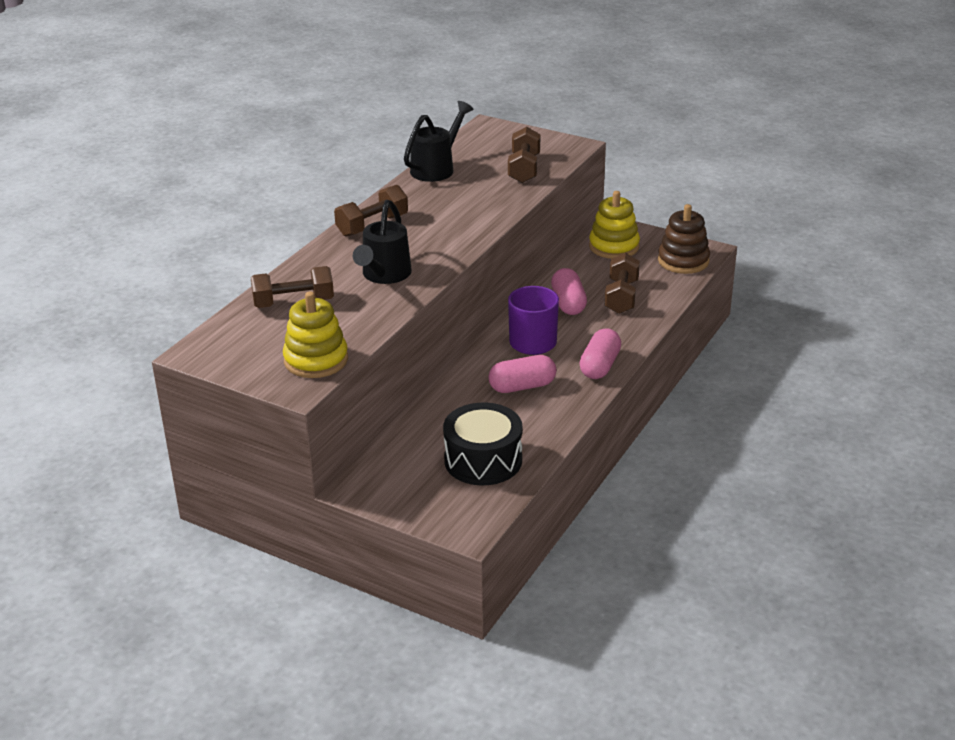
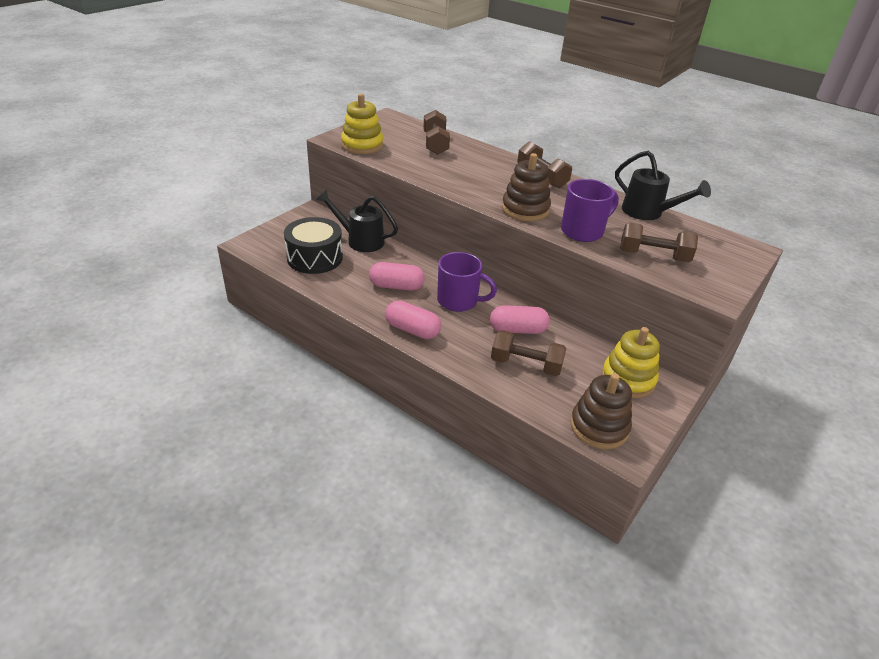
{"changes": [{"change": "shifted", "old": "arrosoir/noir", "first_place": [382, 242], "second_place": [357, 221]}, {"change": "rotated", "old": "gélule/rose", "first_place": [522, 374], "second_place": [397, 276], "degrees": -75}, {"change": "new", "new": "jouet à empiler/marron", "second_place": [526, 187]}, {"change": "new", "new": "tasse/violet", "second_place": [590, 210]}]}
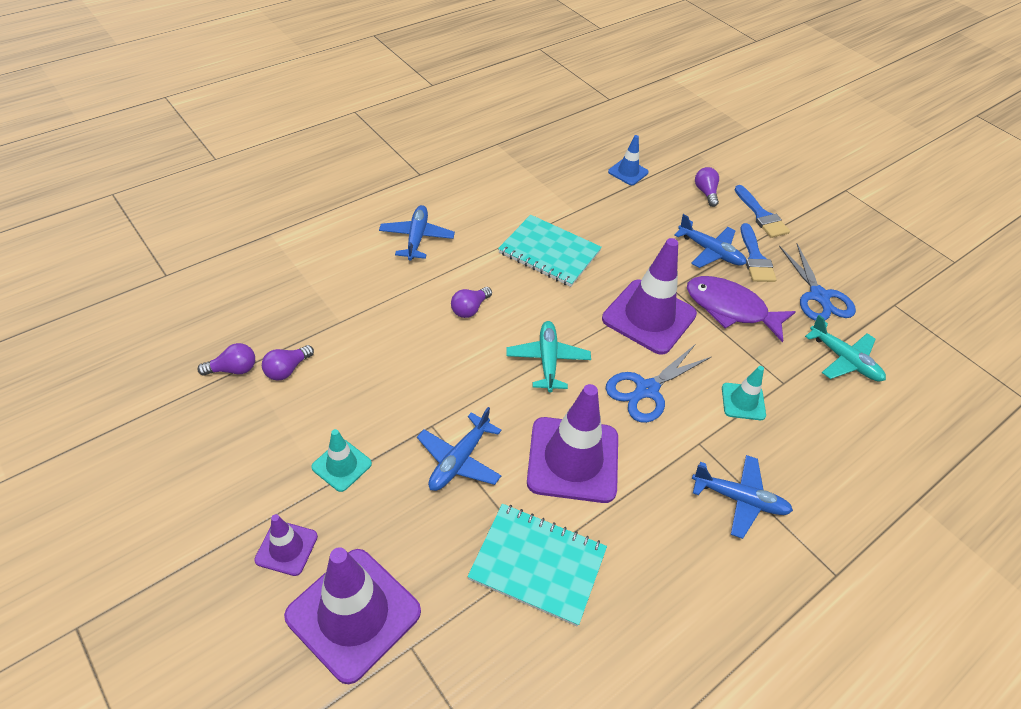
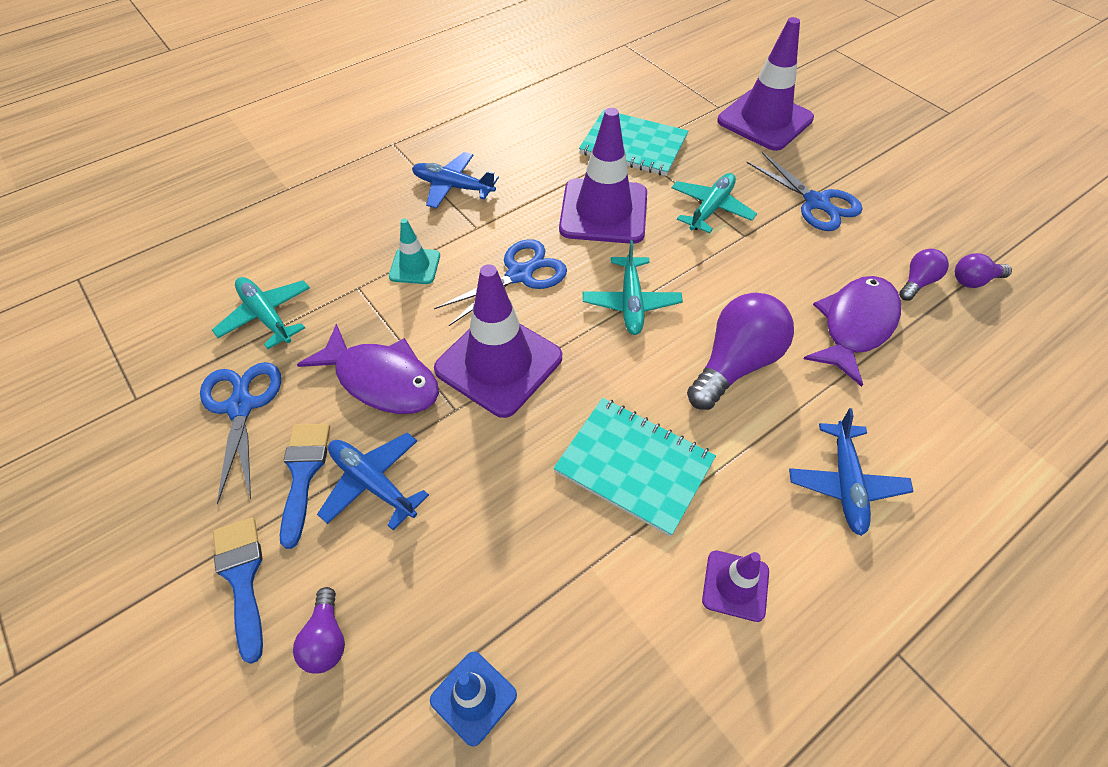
{"changes": [{"change": "repainted", "old": "avion/bleu", "new": "avion/turquoise", "first_place": [459, 449], "second_place": [714, 203]}, {"change": "scaled", "old": "ampoule/violet", "first_place": [471, 302], "second_place": [740, 351], "factor": 1.97}, {"change": "shifted", "old": "cône de chantier/violet", "first_place": [286, 545], "second_place": [735, 586]}, {"change": "swapped", "old": "cône de chantier/turquoise", "new": "ciseaux/bleu", "first_place": [341, 460], "second_place": [804, 191]}, {"change": "new", "new": "poisson/violet", "second_place": [852, 331]}]}
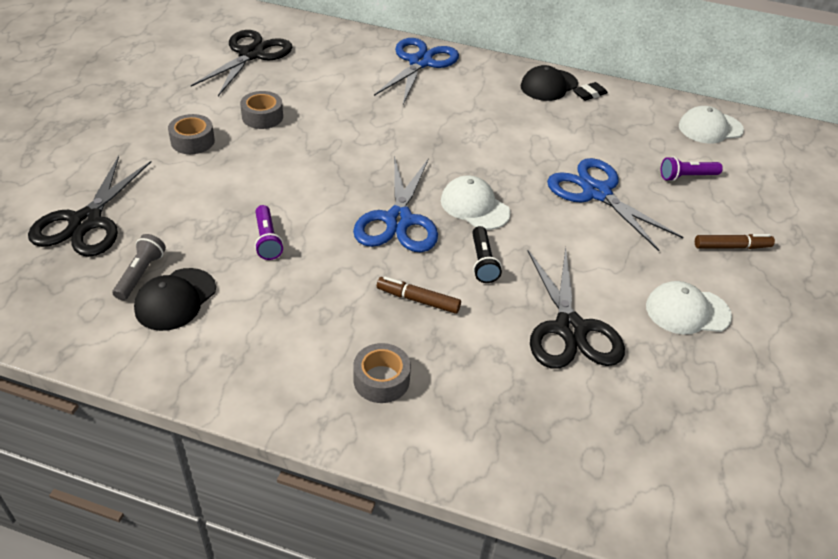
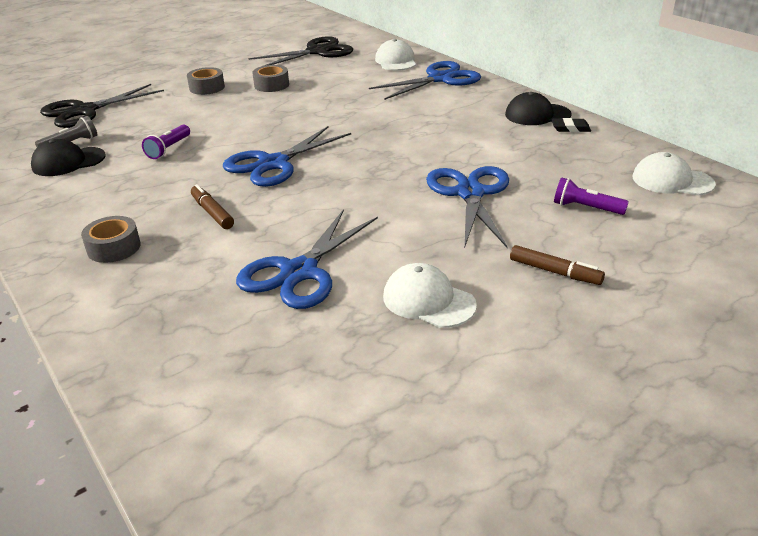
{"changes": [{"change": "repainted", "old": "ciseaux/noir", "new": "ciseaux/bleu", "first_place": [576, 308], "second_place": [307, 259]}, {"change": "shifted", "old": "casquette/blanc", "first_place": [475, 203], "second_place": [395, 55]}, {"change": "gone", "old": "lampe de poche/noir", "first_place": [487, 254]}]}
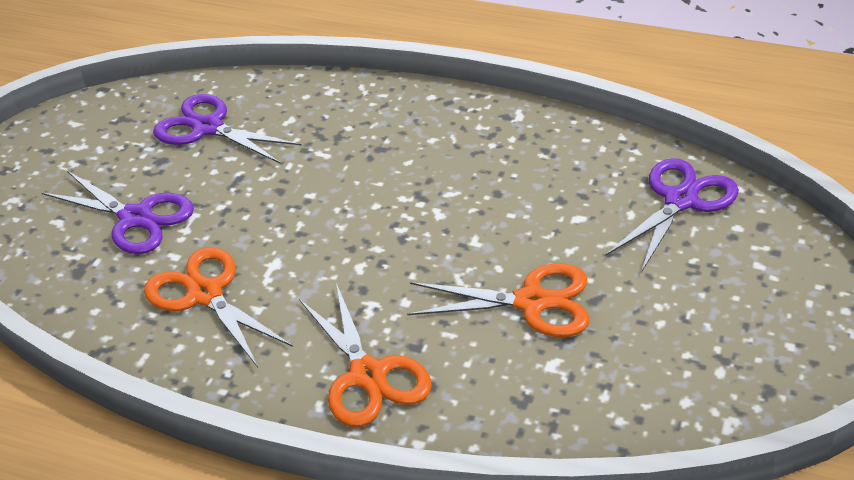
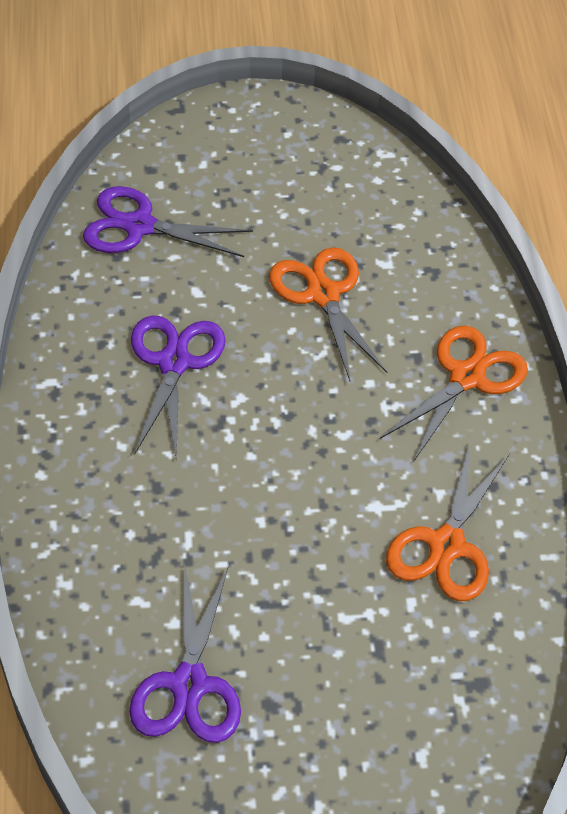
{"changes": [{"change": "shifted", "old": "ciseaux/violet", "first_place": [118, 212], "second_place": [178, 386]}]}
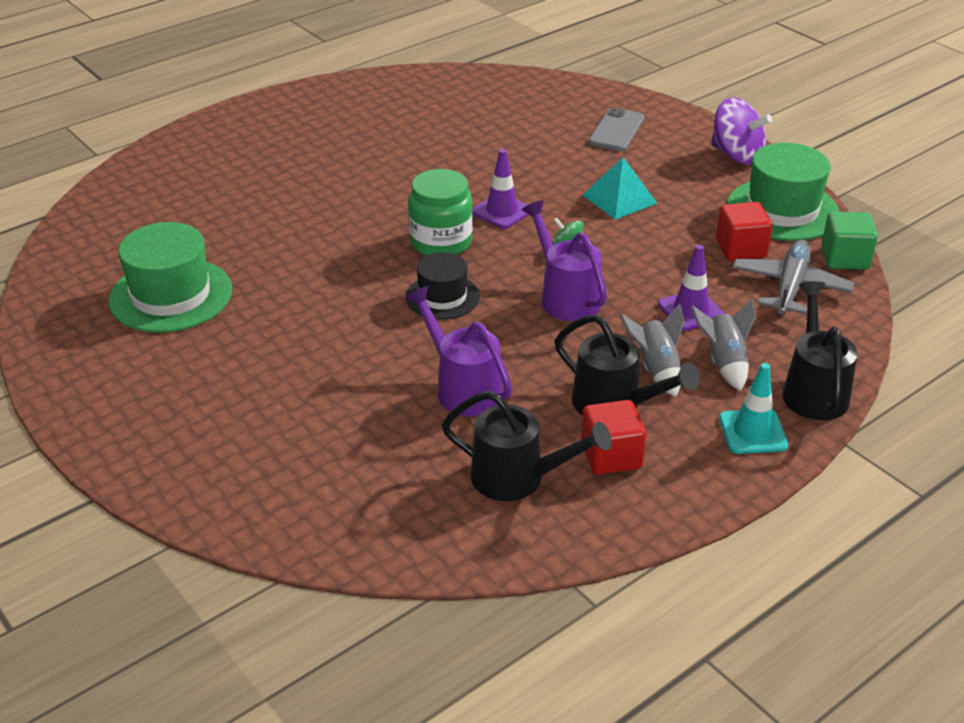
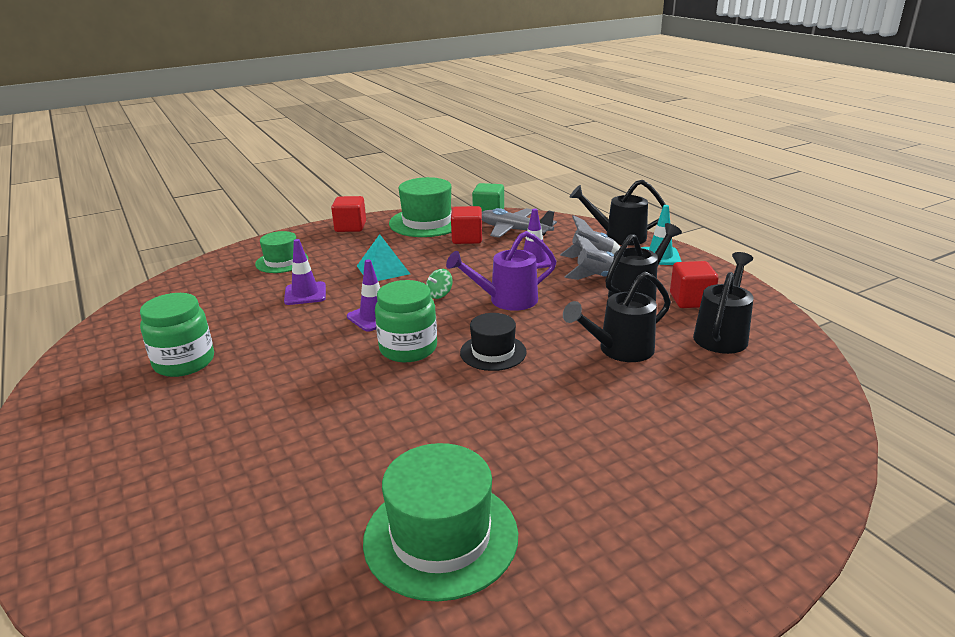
{"changes": [{"change": "new", "new": "bocal/vert", "second_place": [177, 335]}, {"change": "swapped", "old": "téléphone/gris", "new": "chapeau/vert", "first_place": [616, 129], "second_place": [281, 252]}, {"change": "new", "new": "cône de chantier/violet", "second_place": [305, 272]}, {"change": "swapped", "old": "toupie/violet", "new": "cube/rouge", "first_place": [741, 131], "second_place": [348, 214]}, {"change": "repainted", "old": "arrosoir/violet", "new": "arrosoir/noir", "first_place": [458, 351], "second_place": [617, 317]}]}
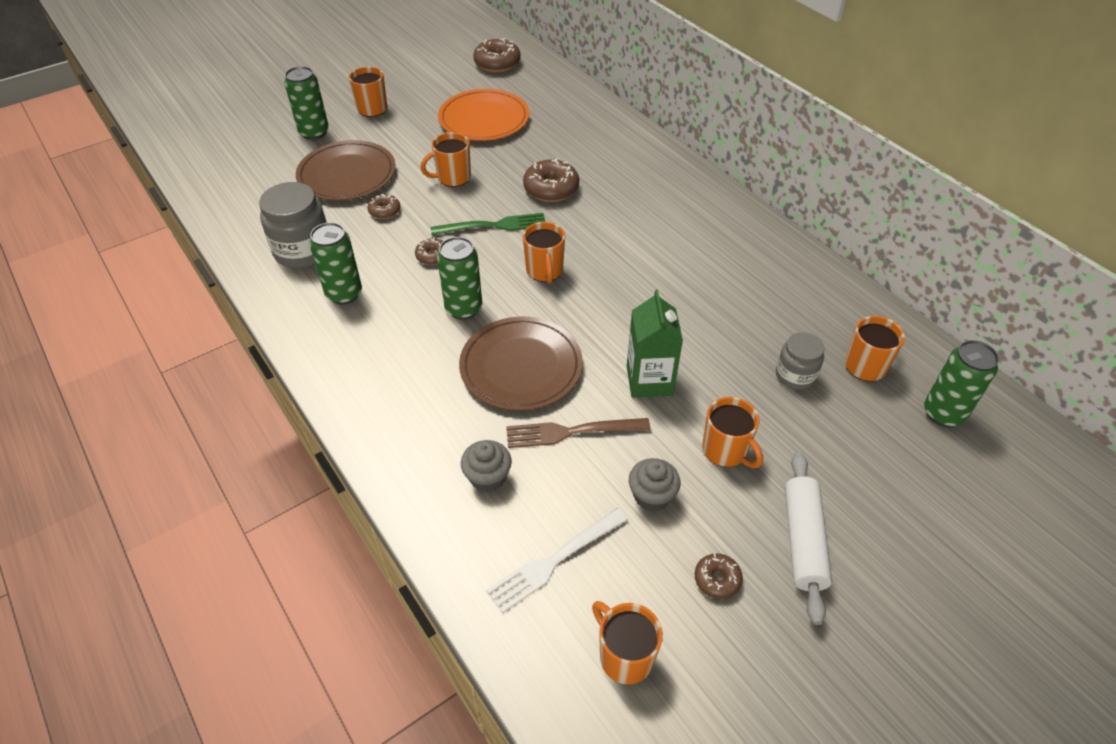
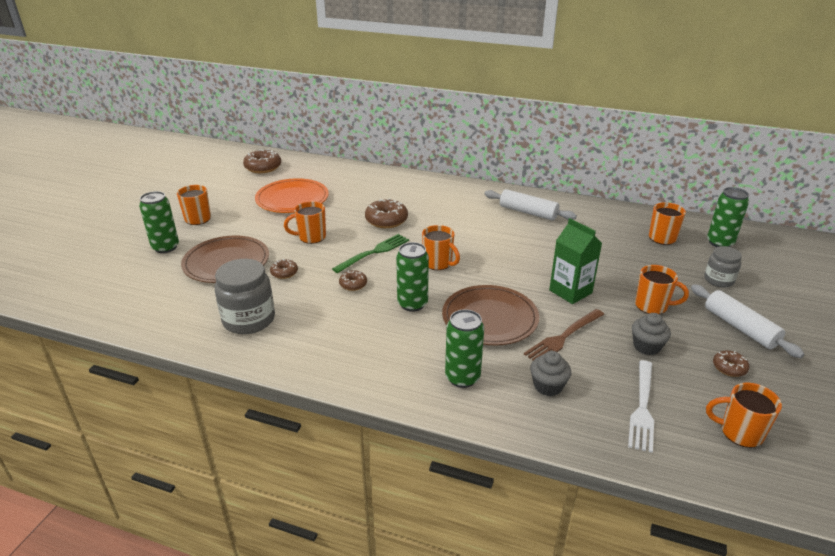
{"changes": [{"change": "rotated", "old": "tasse/orange", "first_place": [445, 159], "second_place": [305, 222], "degrees": 45}, {"change": "shifted", "old": "canette/vert", "first_place": [335, 263], "second_place": [464, 348]}, {"change": "new", "new": "rouleau à pâtisserie/blanc", "second_place": [530, 204]}, {"change": "shifted", "old": "bocal/gris", "first_place": [800, 361], "second_place": [723, 267]}]}
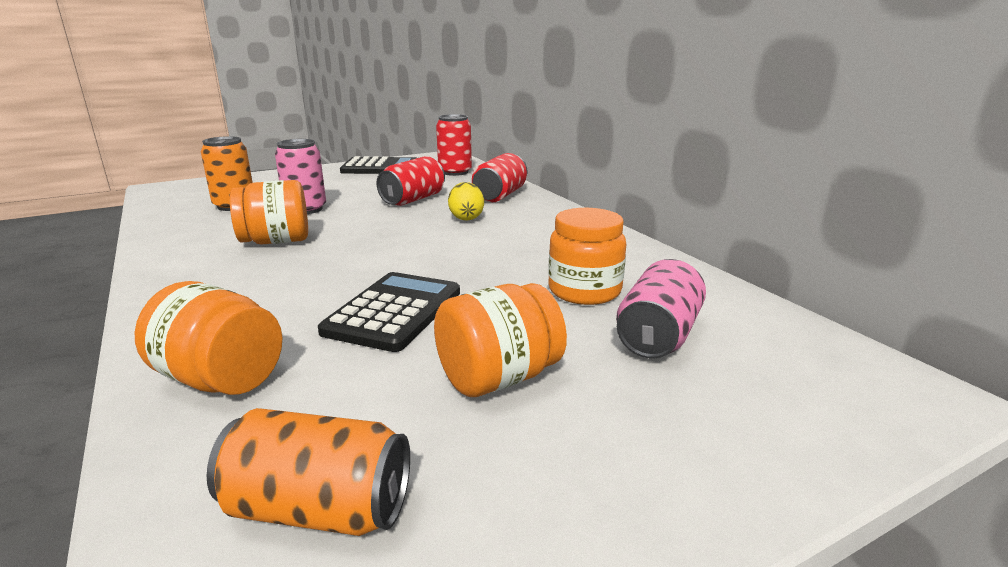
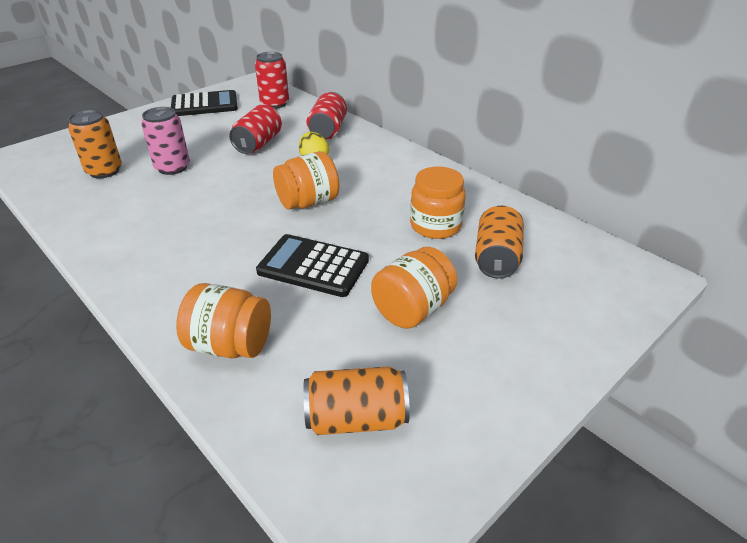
{"changes": [{"change": "rotated", "old": "calculatrice/noir", "first_place": [389, 312], "second_place": [312, 265], "degrees": -75}, {"change": "shifted", "old": "bocal/orange", "first_place": [269, 212], "second_place": [306, 180]}, {"change": "repainted", "old": "canette/rose", "new": "canette/orange", "first_place": [661, 309], "second_place": [499, 242]}]}
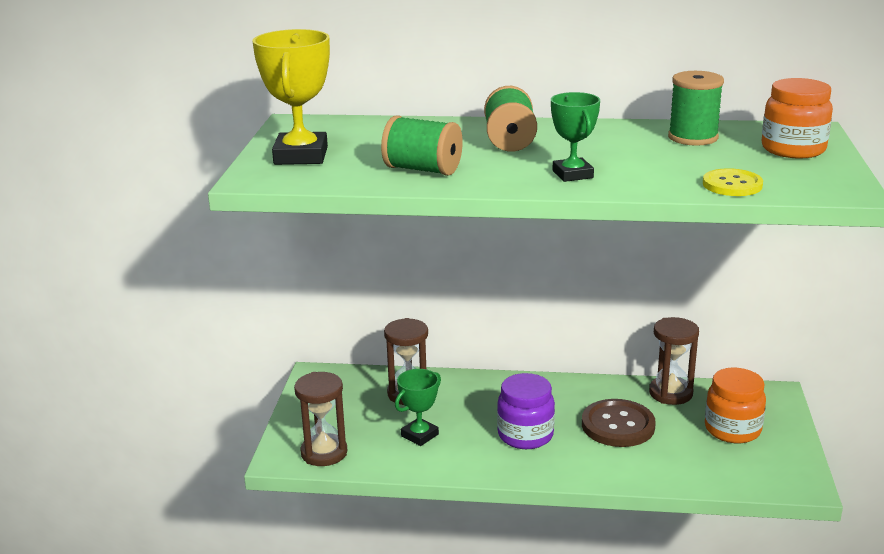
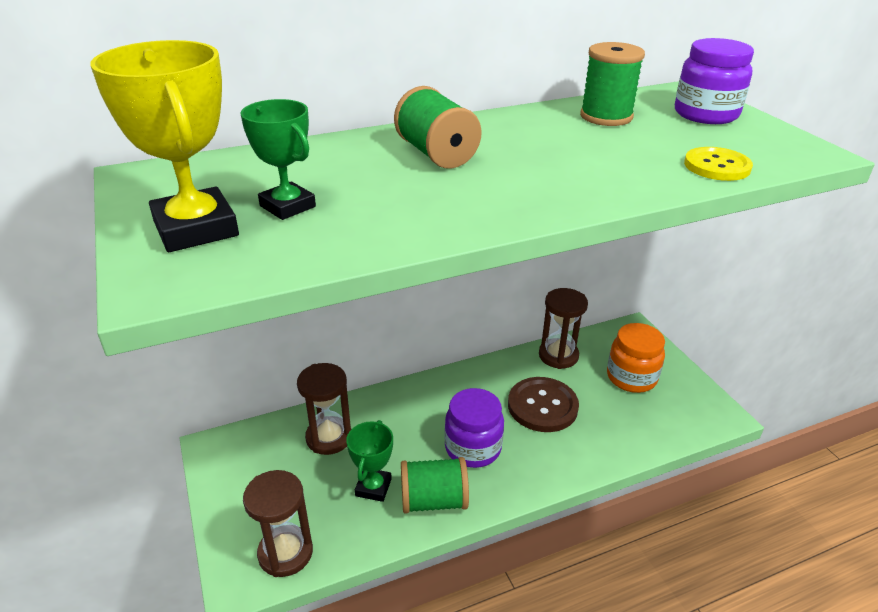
{"changes": [{"change": "shifted", "old": "trophée/vert", "first_place": [575, 137], "second_place": [278, 159]}, {"change": "shifted", "old": "bobine/vert", "first_place": [422, 145], "second_place": [435, 485]}, {"change": "repainted", "old": "bocal/orange", "new": "bocal/violet", "first_place": [797, 118], "second_place": [714, 81]}]}
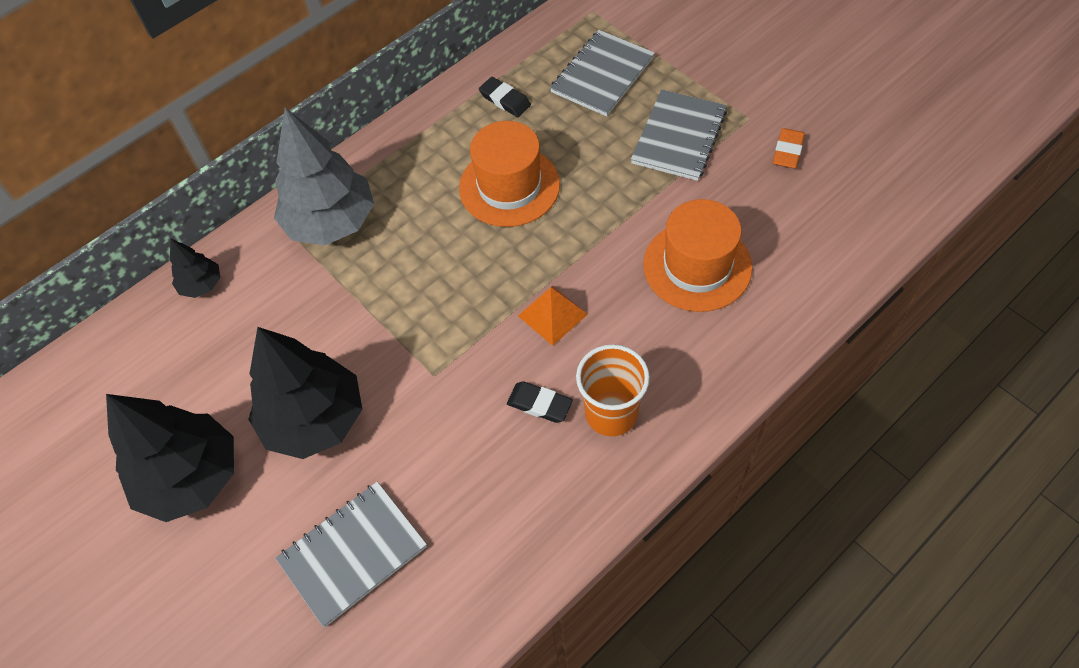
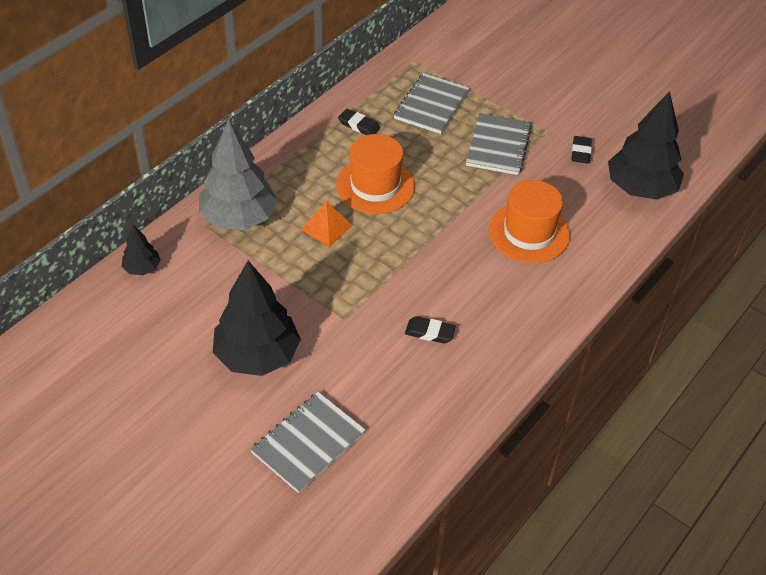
{"changes": [{"change": "shifted", "old": "pyramide/orange", "first_place": [553, 316], "second_place": [327, 224]}, {"change": "repainted", "old": "gomme/orange", "new": "gomme/noir", "first_place": [789, 148], "second_place": [581, 149]}, {"change": "shifted", "old": "arbre/noir", "first_place": [170, 458], "second_place": [646, 145]}, {"change": "gone", "old": "gobelet/orange", "first_place": [613, 390]}]}
